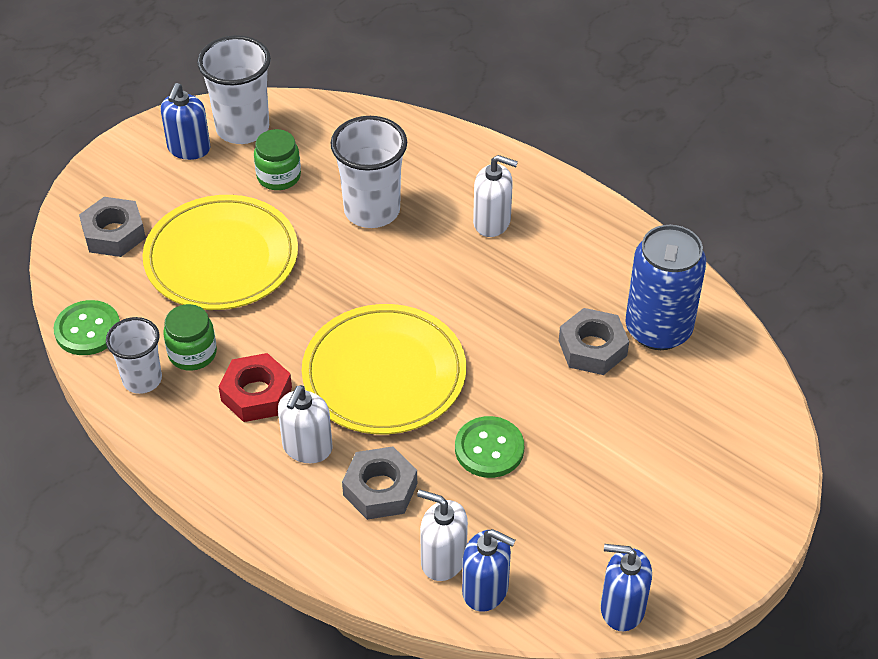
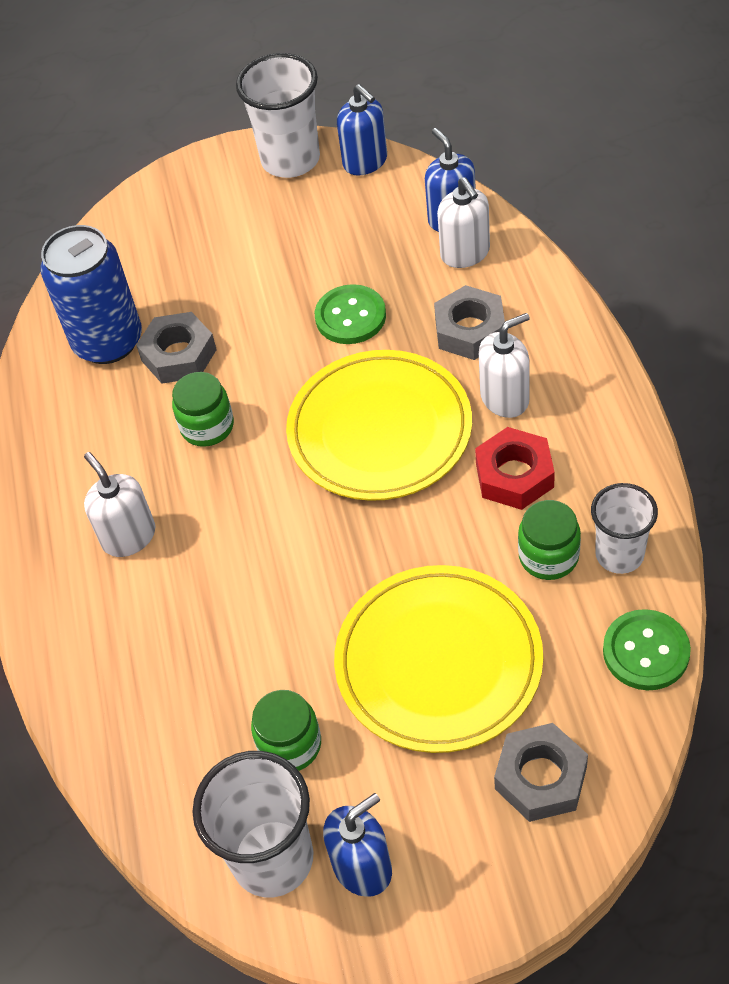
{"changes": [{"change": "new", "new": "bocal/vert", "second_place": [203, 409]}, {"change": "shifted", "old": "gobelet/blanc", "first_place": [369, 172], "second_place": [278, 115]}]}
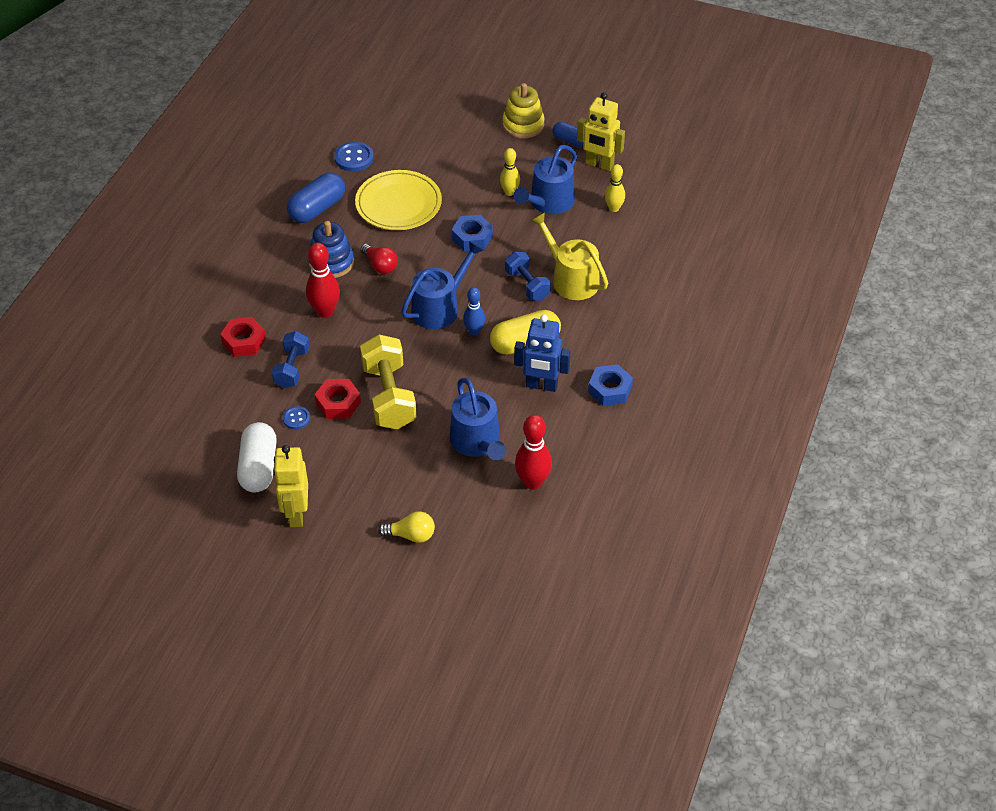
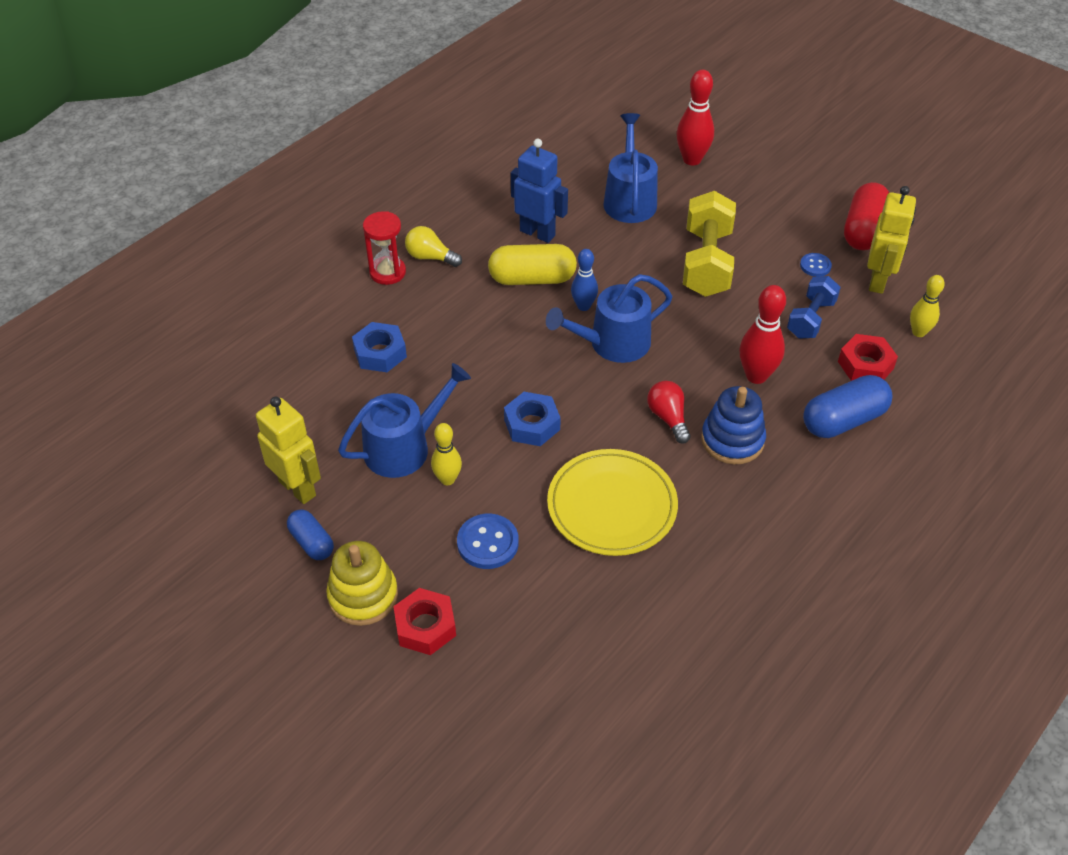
{"changes": [{"change": "shifted", "old": "écrou/bleu", "first_place": [610, 385], "second_place": [379, 347]}, {"change": "new", "new": "sablier/rouge", "second_place": [384, 248]}, {"change": "shifted", "old": "écrou/rouge", "first_place": [338, 399], "second_place": [424, 621]}, {"change": "shifted", "old": "ampoule/jaune", "first_place": [406, 527], "second_place": [433, 246]}, {"change": "shifted", "old": "bouton/bleu", "first_place": [354, 157], "second_place": [488, 541]}, {"change": "shifted", "old": "quille/rouge", "first_place": [533, 452], "second_place": [695, 117]}, {"change": "shifted", "old": "gélule/bleu", "first_place": [316, 198], "second_place": [847, 406]}, {"change": "repainted", "old": "gélule/blanc", "new": "gélule/rouge", "first_place": [257, 457], "second_place": [866, 216]}, {"change": "shifted", "old": "robot/jaune", "first_place": [290, 486], "second_place": [891, 240]}, {"change": "shifted", "old": "quille/jaune", "first_place": [615, 188], "second_place": [927, 306]}, {"change": "gone", "old": "haltère/bleu", "first_place": [528, 276]}, {"change": "gone", "old": "arrosoir/jaune", "first_place": [569, 256]}]}
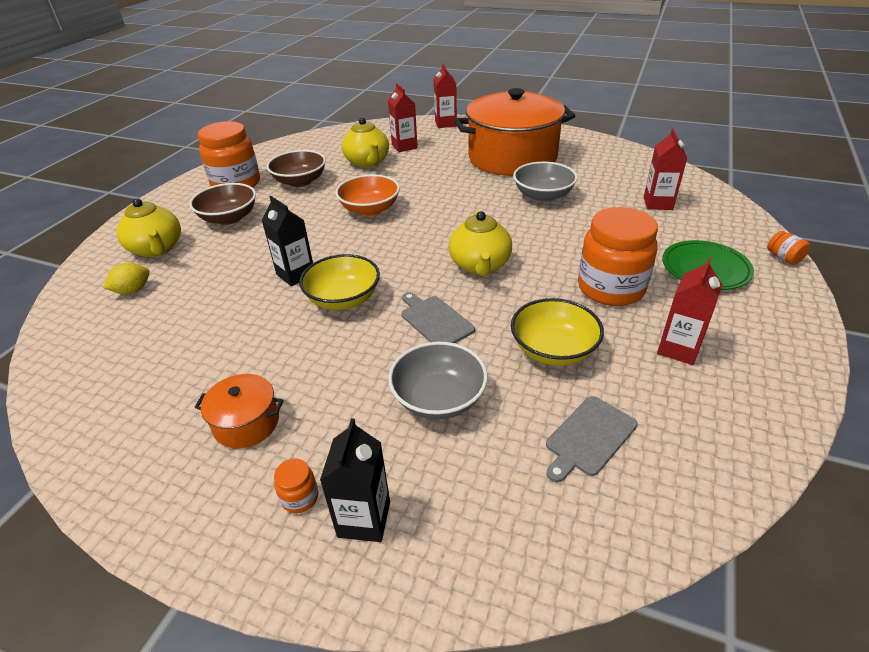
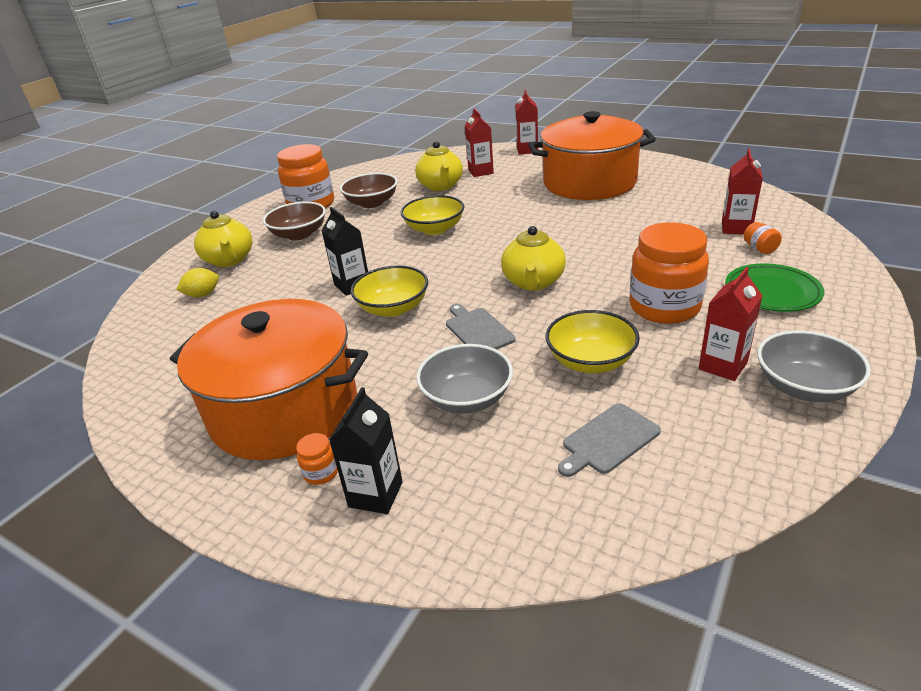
{"changes": [{"change": "scaled", "old": "marmite/orange", "first_place": [238, 411], "second_place": [269, 379], "factor": 2.41}, {"change": "repainted", "old": "bol/orange", "new": "bol/jaune", "first_place": [367, 195], "second_place": [432, 215]}, {"change": "shifted", "old": "bocal/orange", "first_place": [788, 248], "second_place": [763, 238]}, {"change": "shifted", "old": "bol/gris", "first_place": [545, 181], "second_place": [814, 366]}]}
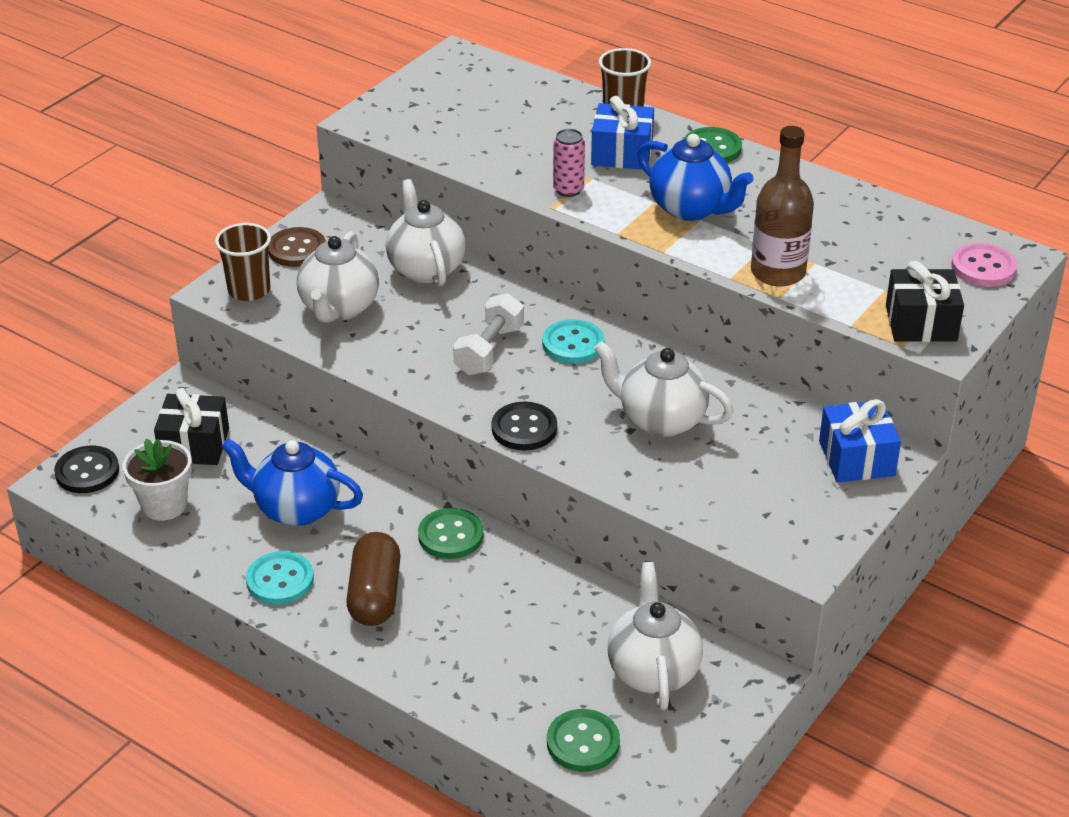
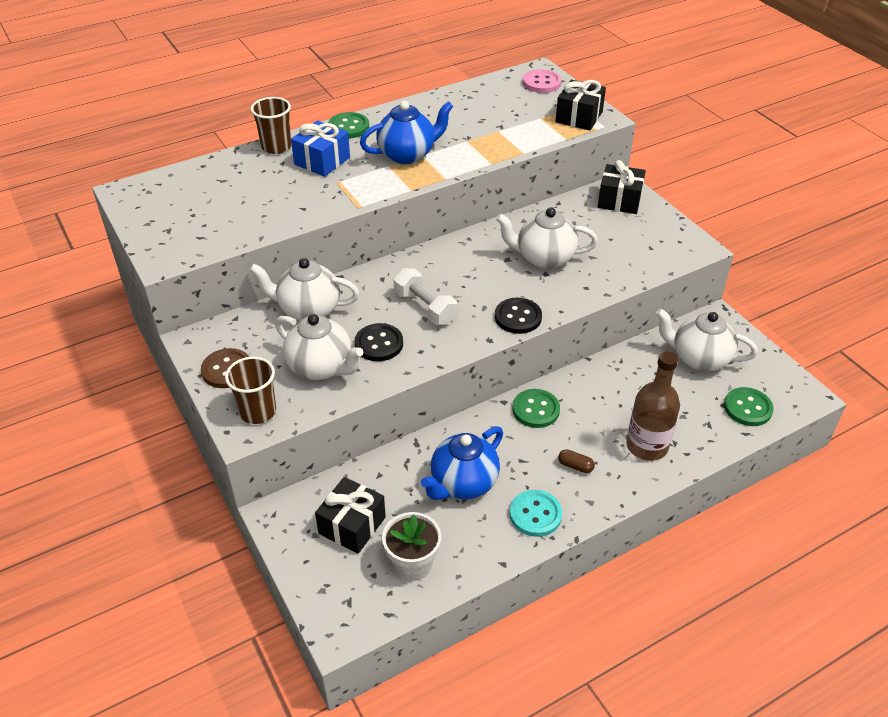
{"changes": [{"change": "shifted", "old": "bouton/noir", "first_place": [86, 469], "second_place": [379, 342]}, {"change": "rotated", "old": "théière/blanc", "first_place": [664, 389], "second_place": [547, 238], "degrees": 45}, {"change": "scaled", "old": "gélule/marron", "first_place": [373, 579], "second_place": [576, 461], "factor": 0.45}, {"change": "repainted", "old": "cadeau/bleu", "new": "cadeau/noir", "first_place": [860, 440], "second_place": [622, 187]}, {"change": "shifted", "old": "bouteille/marron", "first_place": [782, 206], "second_place": [653, 406]}, {"change": "gone", "old": "bouton/turquoise", "first_place": [573, 341]}, {"change": "gone", "old": "canette/rose", "first_place": [569, 163]}]}
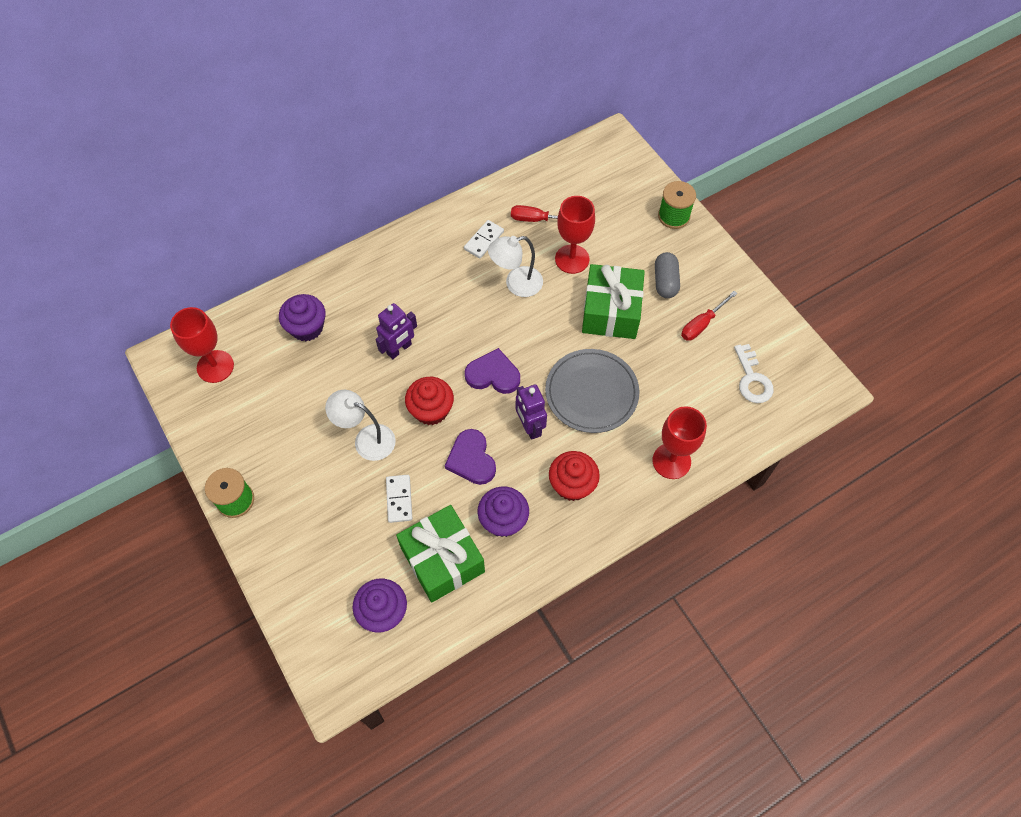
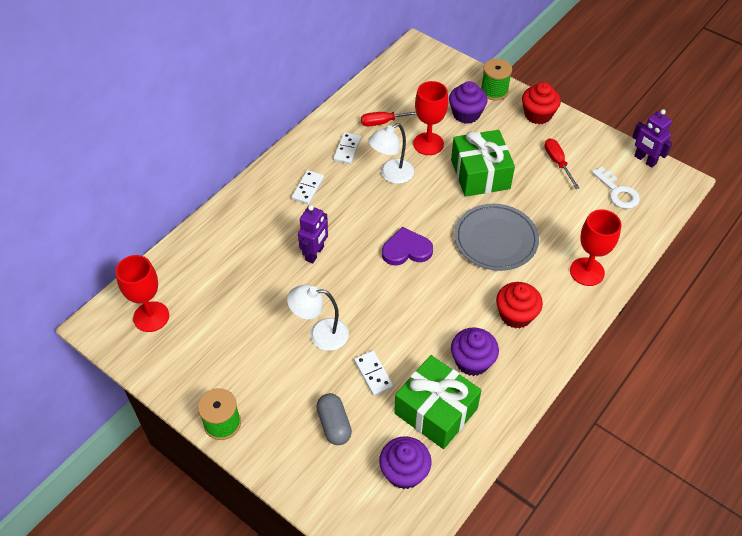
{"changes": [{"change": "new", "new": "domino/blanc", "second_place": [307, 187]}, {"change": "shifted", "old": "gélule/gris", "first_place": [667, 275], "second_place": [334, 419]}, {"change": "shifted", "old": "muffin/violet", "first_place": [302, 317], "second_place": [468, 102]}, {"change": "shifted", "old": "muffin/rouge", "first_place": [429, 401], "second_place": [541, 103]}, {"change": "rotated", "old": "tournevis/rouge", "first_place": [709, 316], "second_place": [562, 163], "degrees": 135}, {"change": "shifted", "old": "robot/violet", "first_place": [531, 412], "second_place": [652, 138]}, {"change": "gone", "old": "cœur/violet", "first_place": [470, 457]}]}
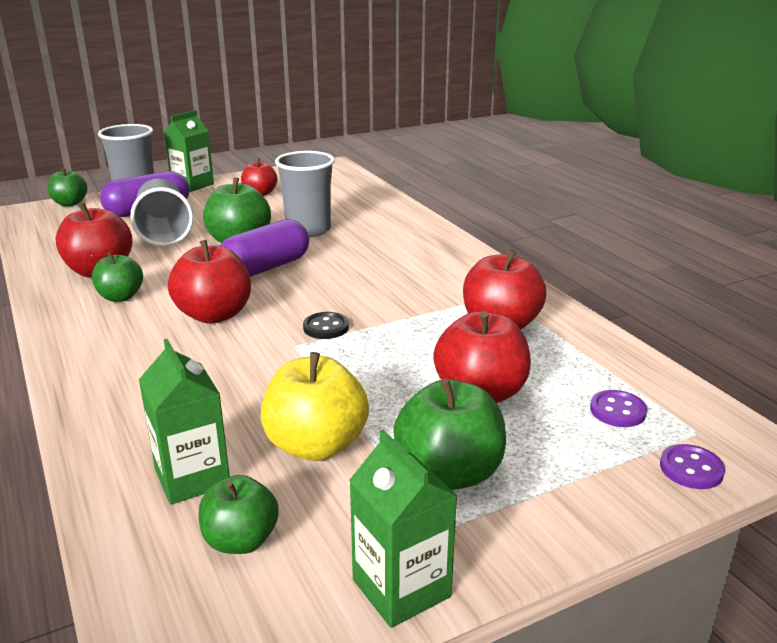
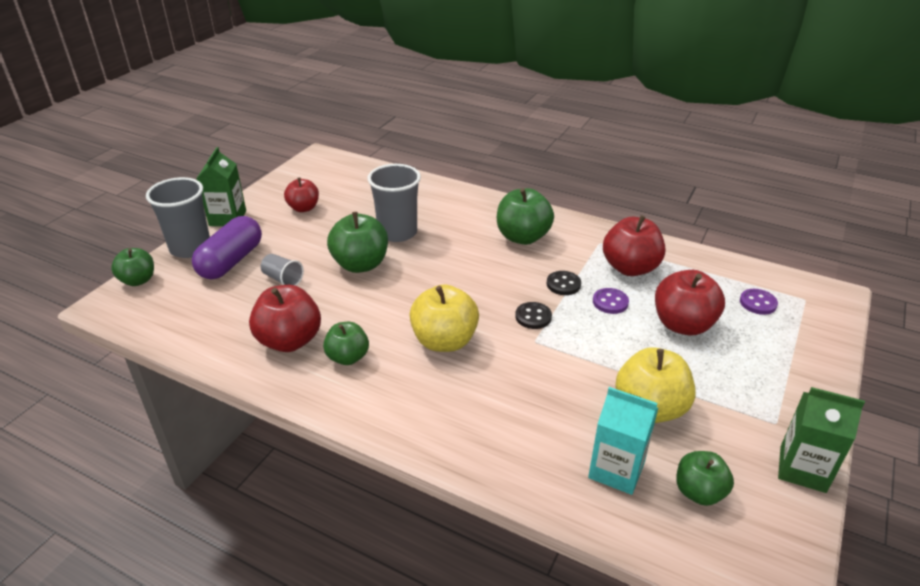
{"changes": [{"change": "scaled", "old": "gobelet/gris", "first_place": [161, 212], "second_place": [282, 270], "factor": 0.52}, {"change": "repainted", "old": "pomme/rouge", "new": "pomme/jaune", "first_place": [209, 282], "second_place": [444, 318]}, {"change": "shifted", "old": "pomme/vert", "first_place": [449, 434], "second_place": [525, 216]}, {"change": "new", "new": "bouton/noir", "second_place": [563, 283]}, {"change": "repainted", "old": "brique de lait/vert", "new": "brique de lait/turquoise", "first_place": [184, 421], "second_place": [623, 441]}, {"change": "shifted", "old": "bouton/violet", "first_place": [692, 466], "second_place": [611, 301]}, {"change": "gone", "old": "gélule/violet", "first_place": [264, 248]}]}
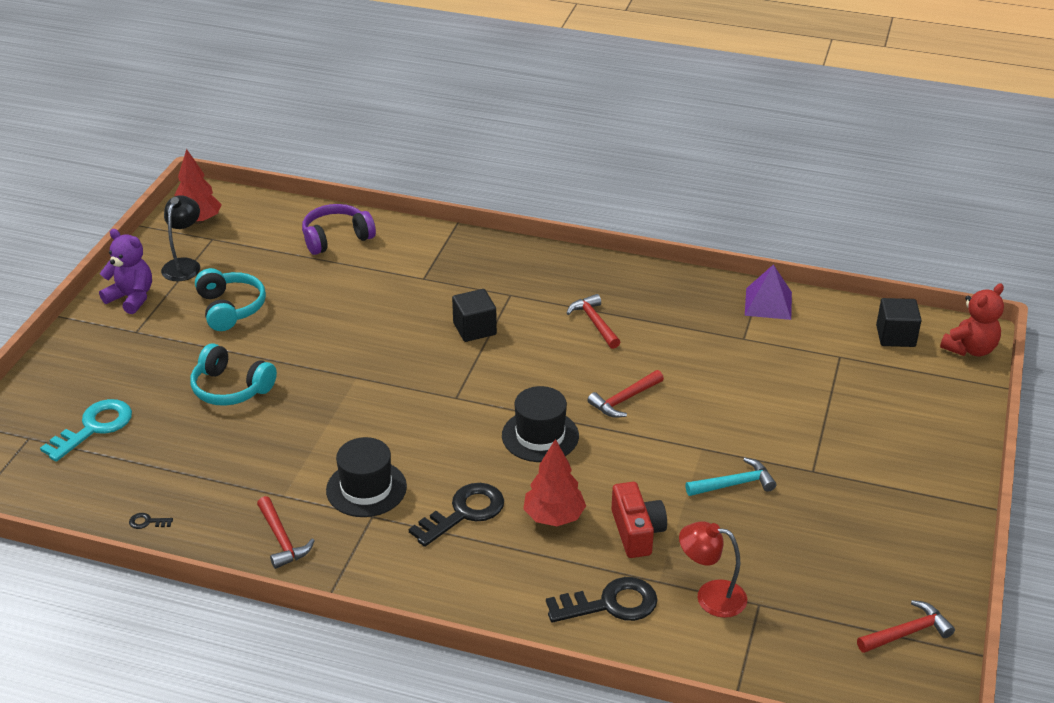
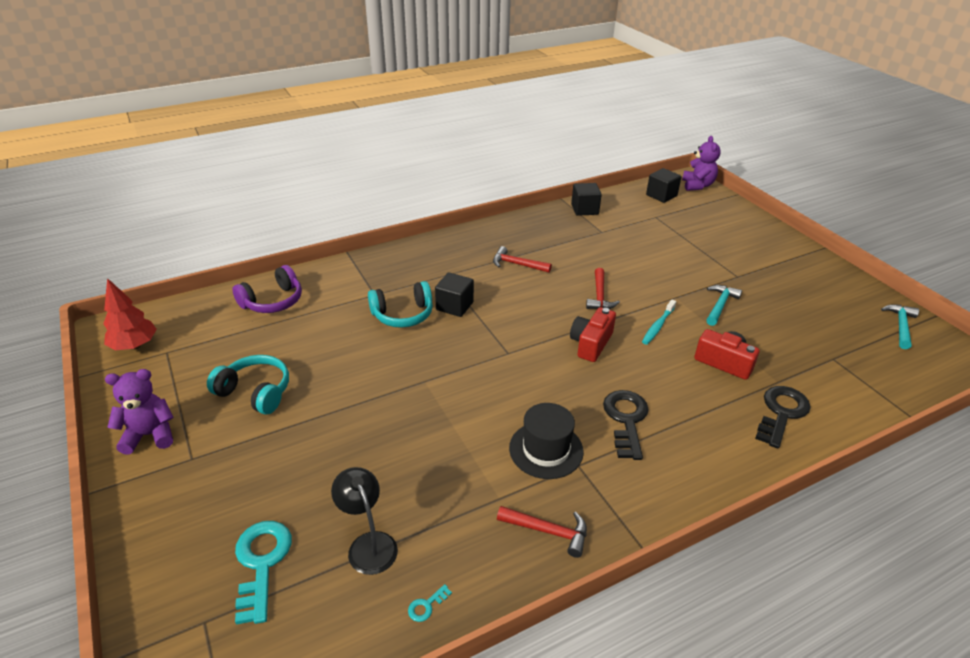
{"changes": [{"change": "rotated", "old": "casque audio/violet", "first_place": [339, 229], "second_place": [267, 289], "degrees": -150}, {"change": "shifted", "old": "lampe/noir", "first_place": [180, 238], "second_place": [364, 521]}, {"change": "shifted", "old": "casque audio/turquoise", "first_place": [233, 374], "second_place": [400, 304]}, {"change": "repainted", "old": "clé/noir", "new": "clé/turquoise", "first_place": [151, 521], "second_place": [430, 603]}, {"change": "swapped", "old": "chapeau/noir", "new": "appareil photo/rouge", "first_place": [540, 424], "second_place": [593, 334]}, {"change": "swapped", "old": "pyramide/violet", "new": "cube/noir", "first_place": [768, 292], "second_place": [586, 199]}, {"change": "new", "new": "brosse à dents/turquoise", "second_place": [659, 322]}, {"change": "repainted", "old": "ours en peluche/rouge", "new": "ours en peluche/violet", "first_place": [972, 319], "second_place": [701, 163]}, {"change": "repainted", "old": "marteau/rouge", "new": "marteau/turquoise", "first_place": [906, 626], "second_place": [900, 326]}, {"change": "gone", "old": "arbre/rouge", "first_place": [554, 482]}, {"change": "gone", "old": "lampe/rouge", "first_place": [713, 569]}]}
